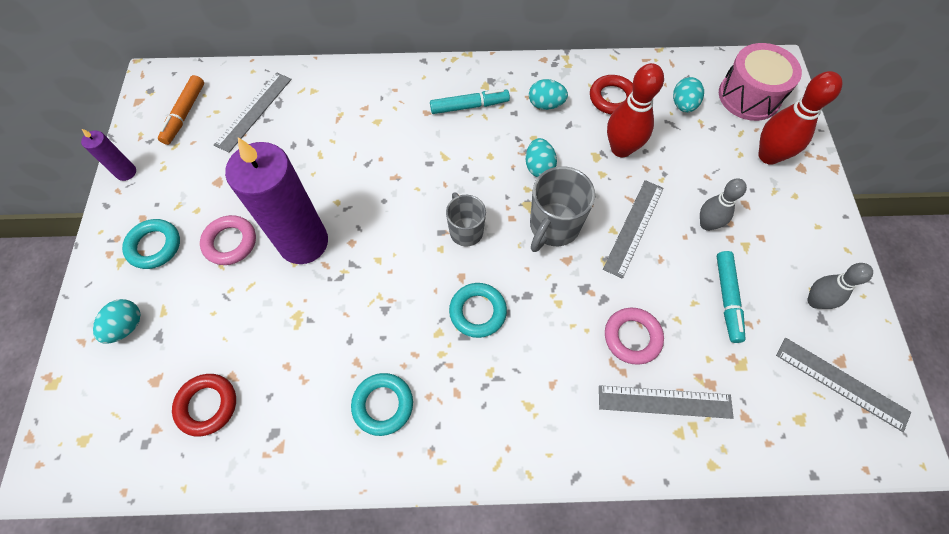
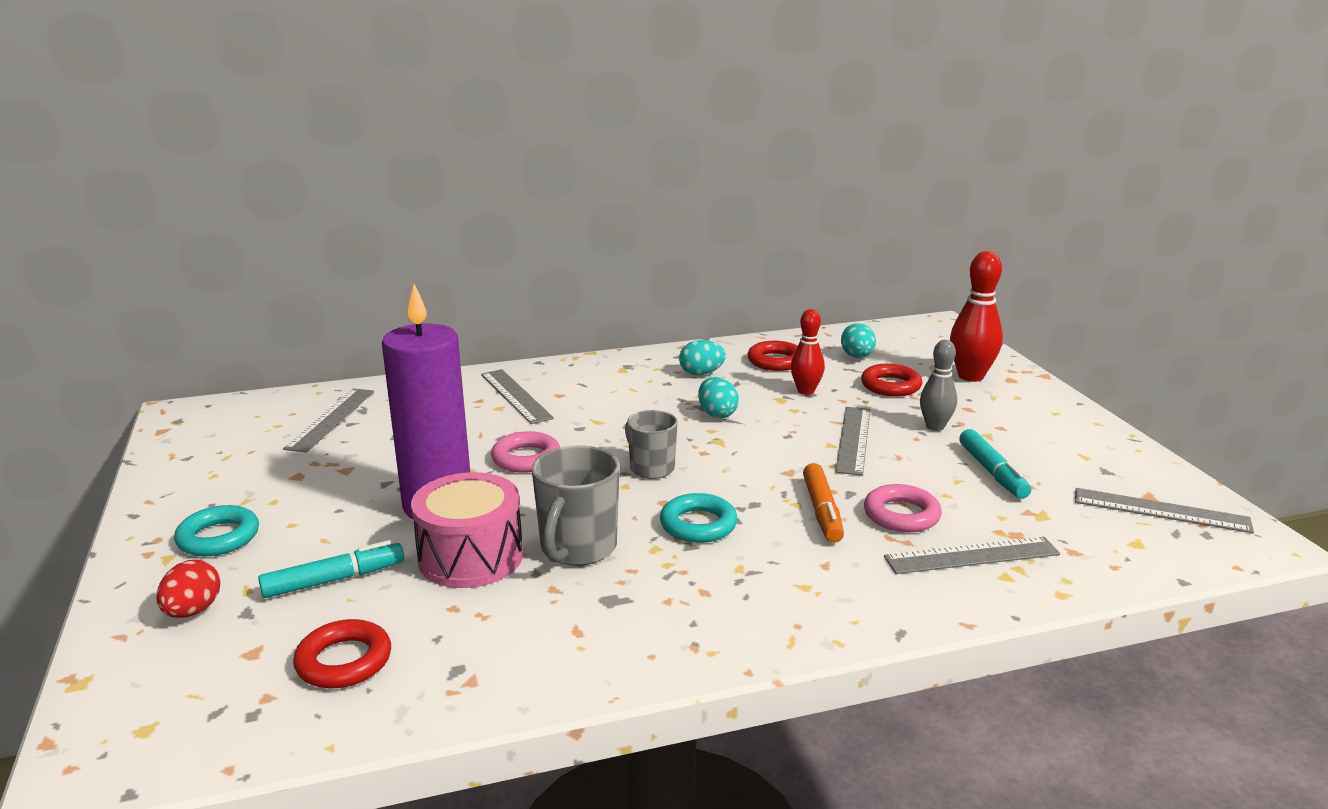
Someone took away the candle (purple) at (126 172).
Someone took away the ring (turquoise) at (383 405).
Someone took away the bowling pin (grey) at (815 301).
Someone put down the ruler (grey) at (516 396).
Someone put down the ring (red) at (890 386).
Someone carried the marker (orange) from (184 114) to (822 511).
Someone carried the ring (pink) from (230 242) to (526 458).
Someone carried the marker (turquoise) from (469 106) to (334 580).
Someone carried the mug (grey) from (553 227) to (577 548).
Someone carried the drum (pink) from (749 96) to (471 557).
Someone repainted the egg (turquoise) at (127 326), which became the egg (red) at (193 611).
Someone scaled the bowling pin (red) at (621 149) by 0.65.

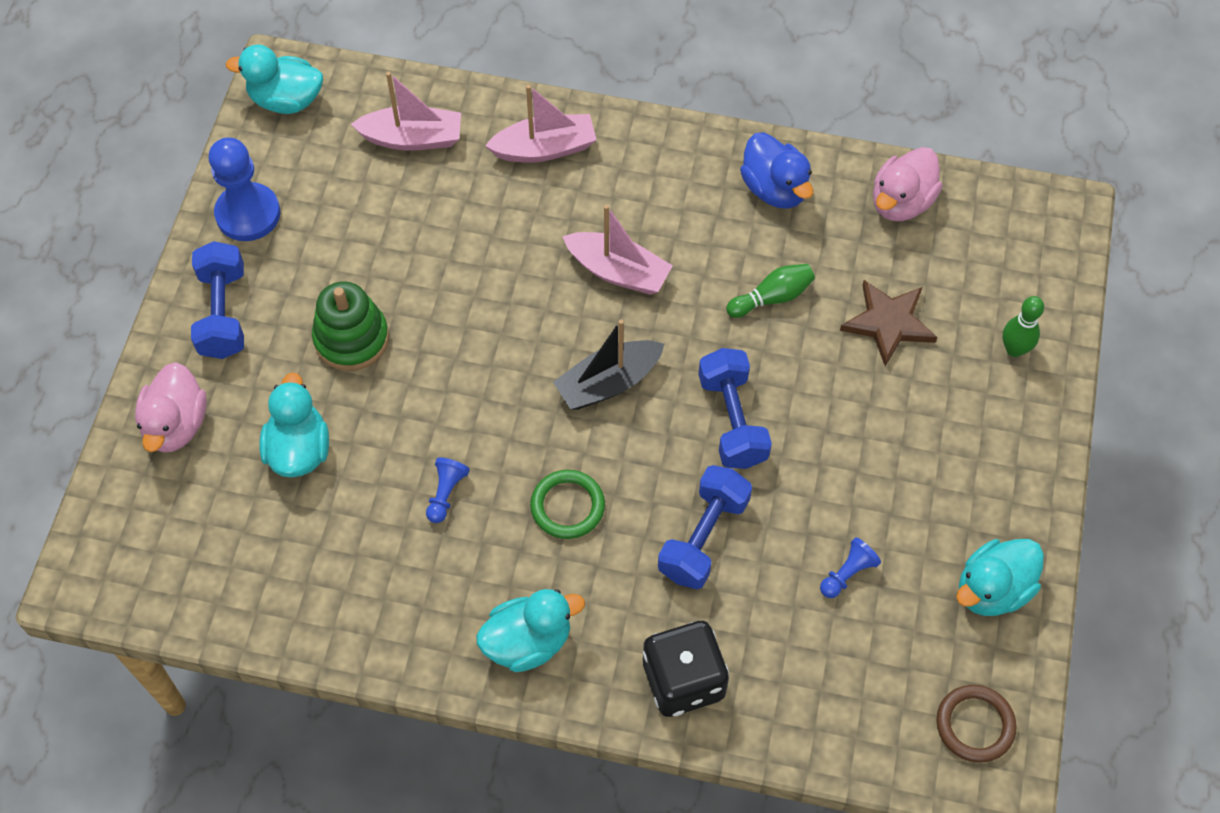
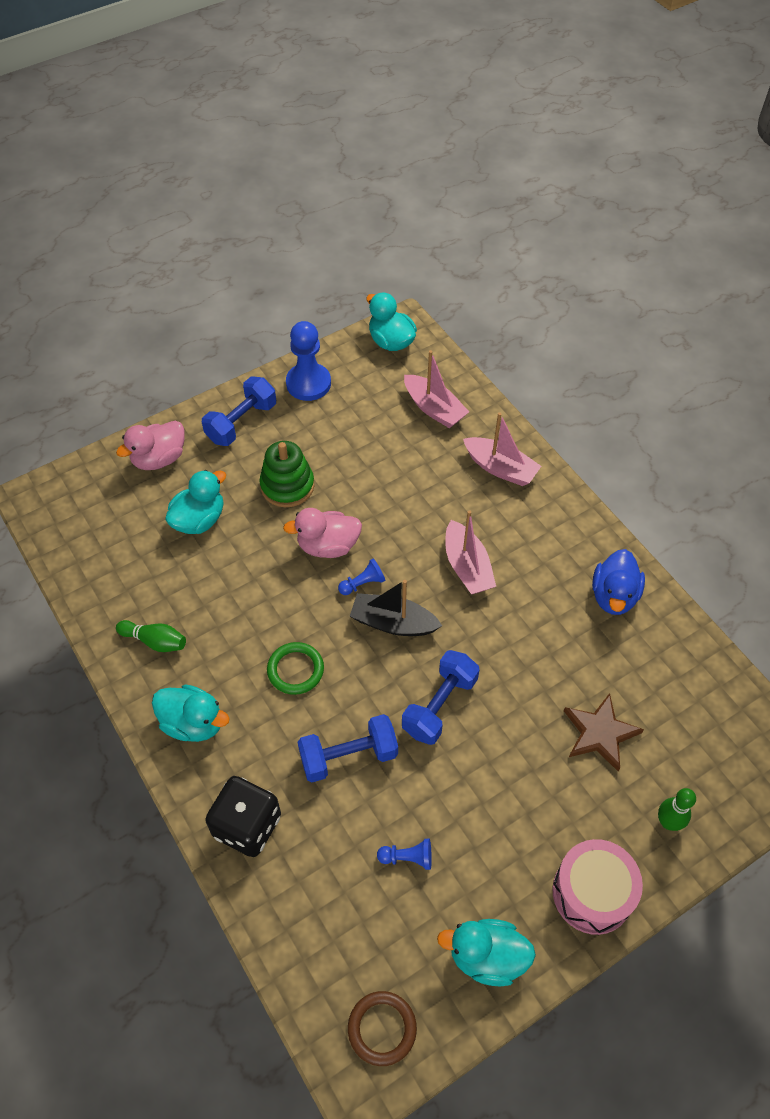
Someone put down the drum (pink) at (592 893).
Someone carried the pawn (blue) from (446 493) to (362 583).
Someone carried the bowling pin (green) from (772 297) to (155 641).
Someone carried the duck (pink) from (901 202) to (328 546).

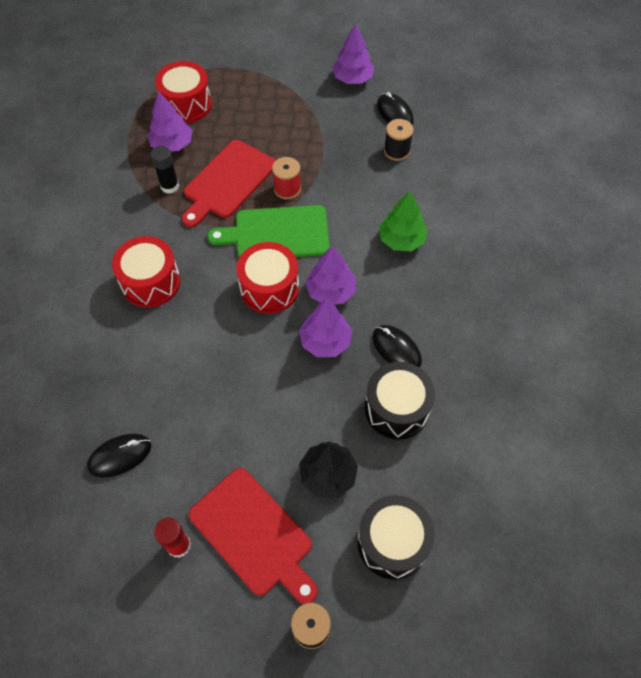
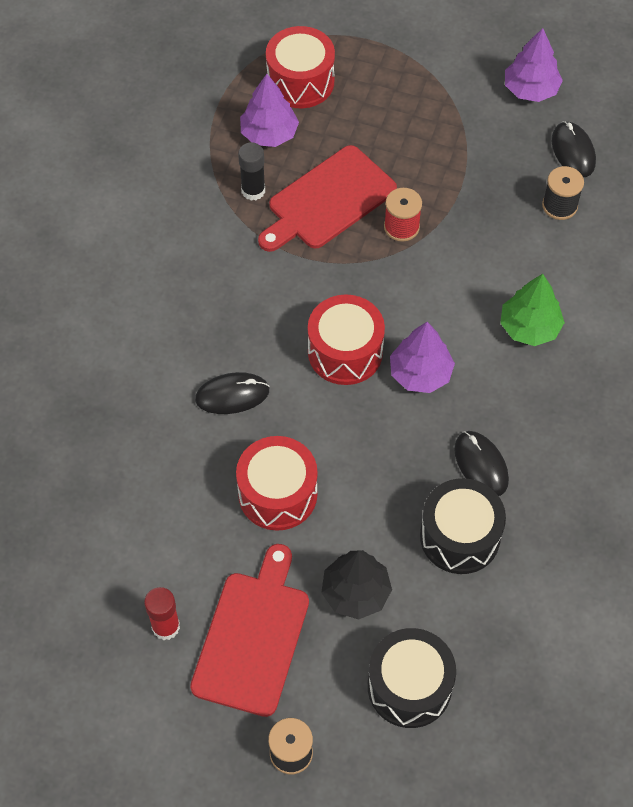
Someone took away the cutting board (green) at (277 233).
Someone took away the tree (purple) at (325 341).
Someone carried the mouse (black) from (120 456) to (232 395).
Someone carried the drum (red) from (151 282) to (277 494).
Someone rotated the cutting board (red) at (254 534) by 135 degrees counterclockwise.

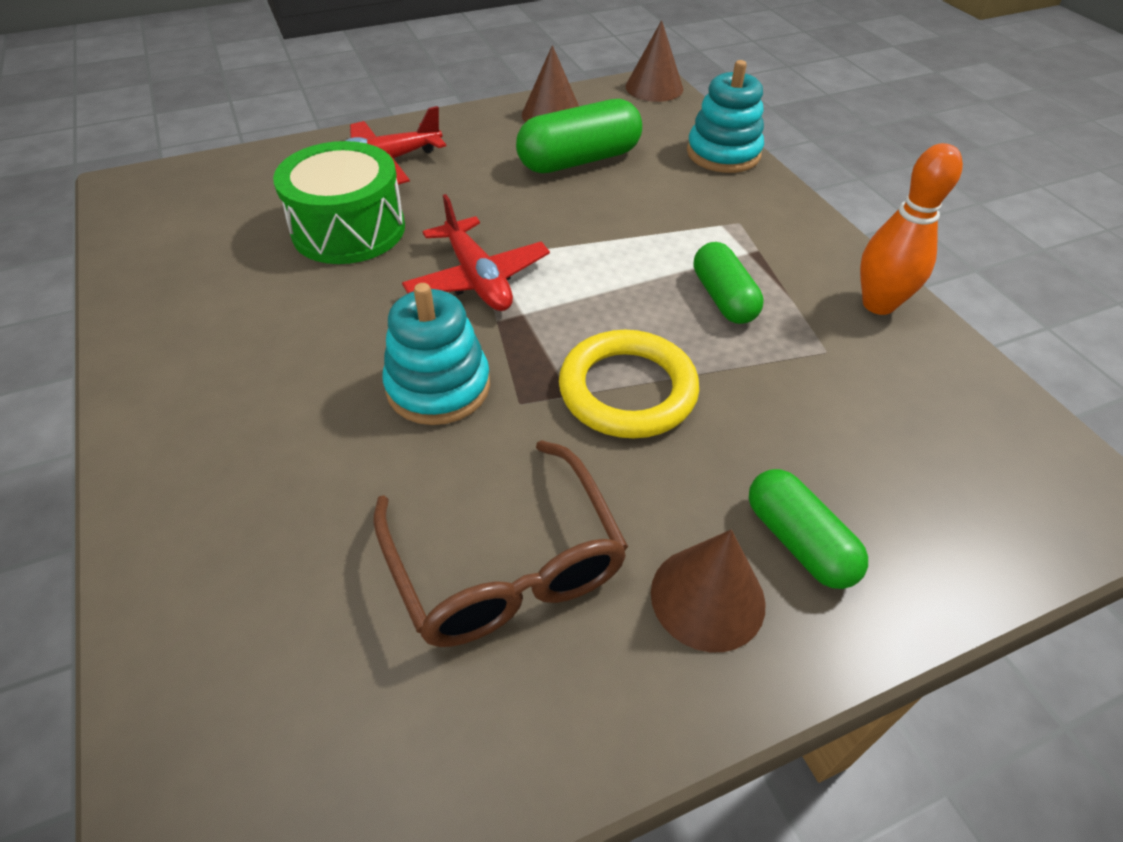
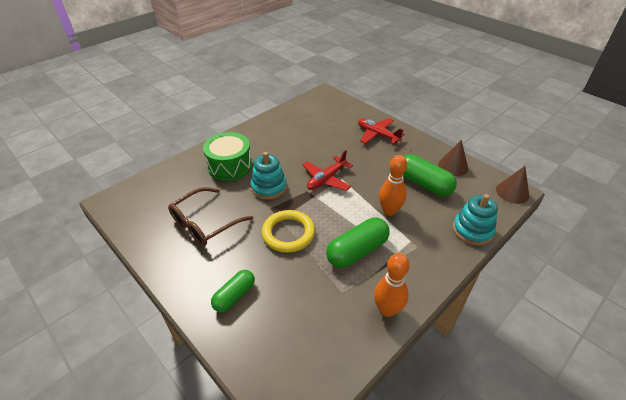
Someone took away the cone (brown) at (707 597).
Someone put down the bowling pin (orange) at (389 211).
Someone carried the drum (green) from (349 229) to (230 166).
Someone scaled the capsule (green) at (723 298) by 1.55.

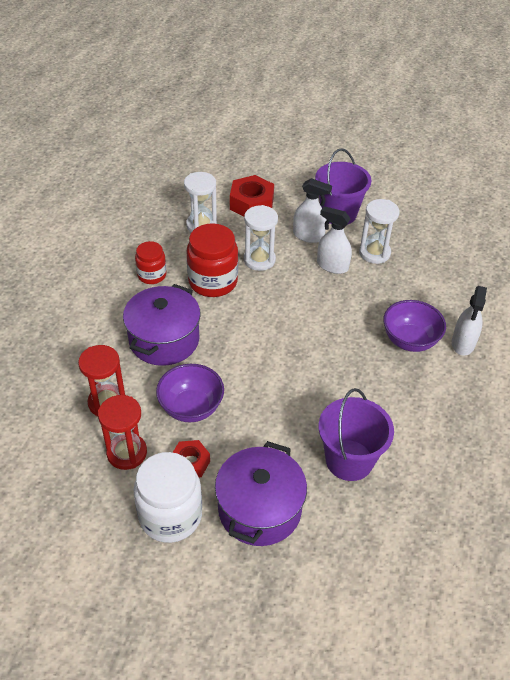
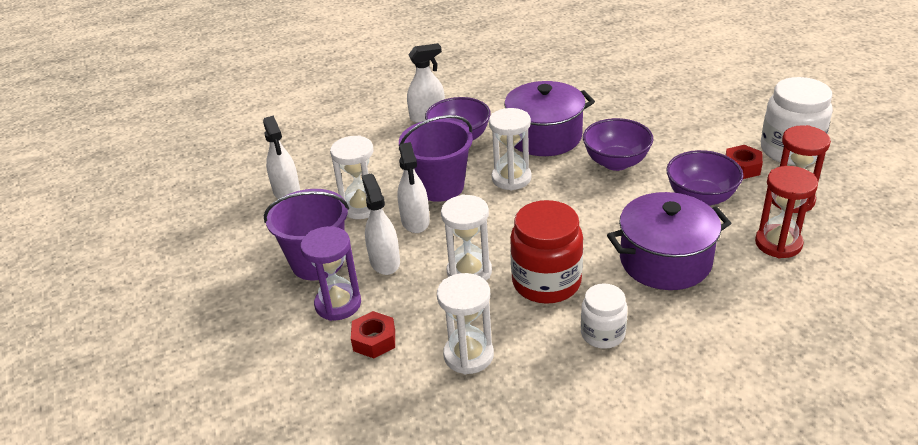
Someone put down the spray bottle (white) at (286 192).
Someone put down the hourglass (purple) at (338 304).
Someone put down the hourglass (white) at (511 178).
Someone put down the bowl (purple) at (616 162).
Someone carried the pot (purple) from (259 509) to (544 137).
Someone carried the bucket (purple) from (349 460) to (440 187).
Someone repainted the jar (red) at (152 275), which became the jar (white) at (602 334).
Someone scaled the nut (red) at (251 203) by 0.61.

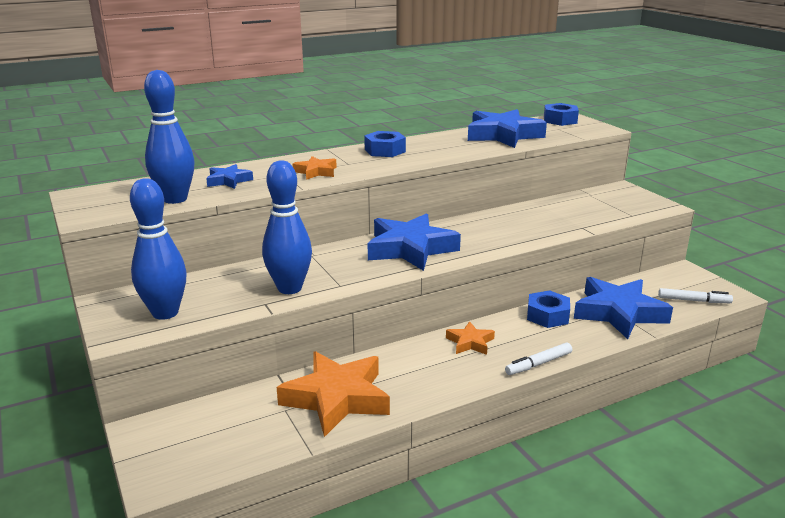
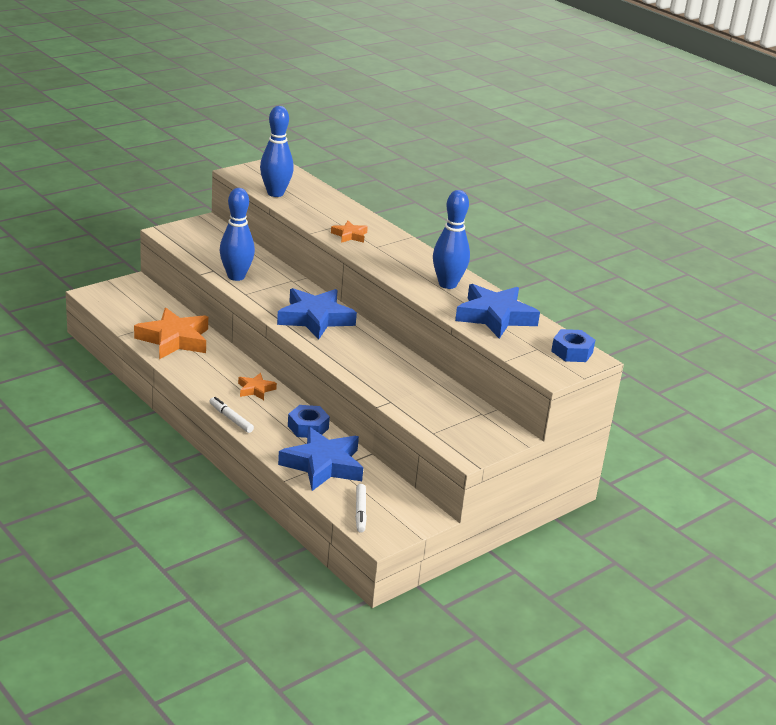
Someone took away the star (blue) at (228 181).
Someone took away the nut (blue) at (385 151).
Someone carried the bowling pin (blue) from (165 313) to (447 284).

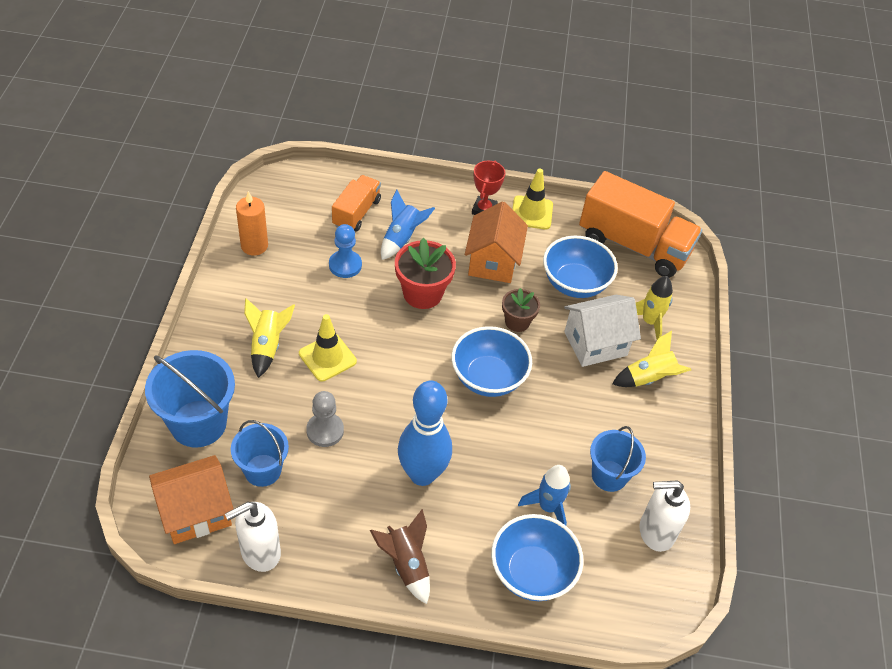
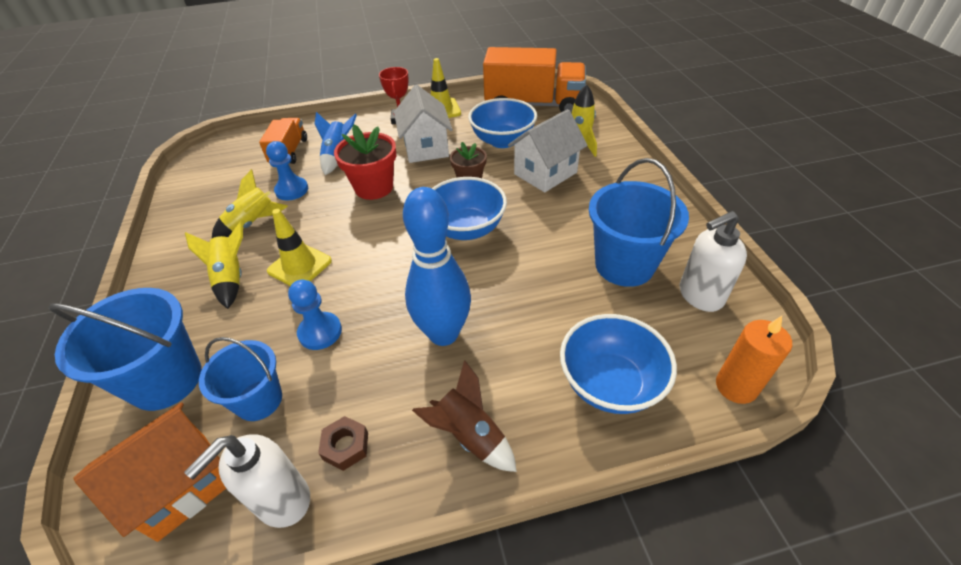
Someone took away the rocket (blue) at (548 507).
Someone put down the nut (brown) at (345 446).
Someone carried the candle (orange) from (254 246) to (736 386).
Someone carried the rocket (yellow) from (649 378) to (253 223).
Someone repainted the pawn (grey) at (325 431), which became the pawn (blue) at (320 332).
Someone repainted the house (orange) at (493 262), which became the house (white) at (426 148).
Someone scaled the bucket (blue) at (609 475) by 1.55.

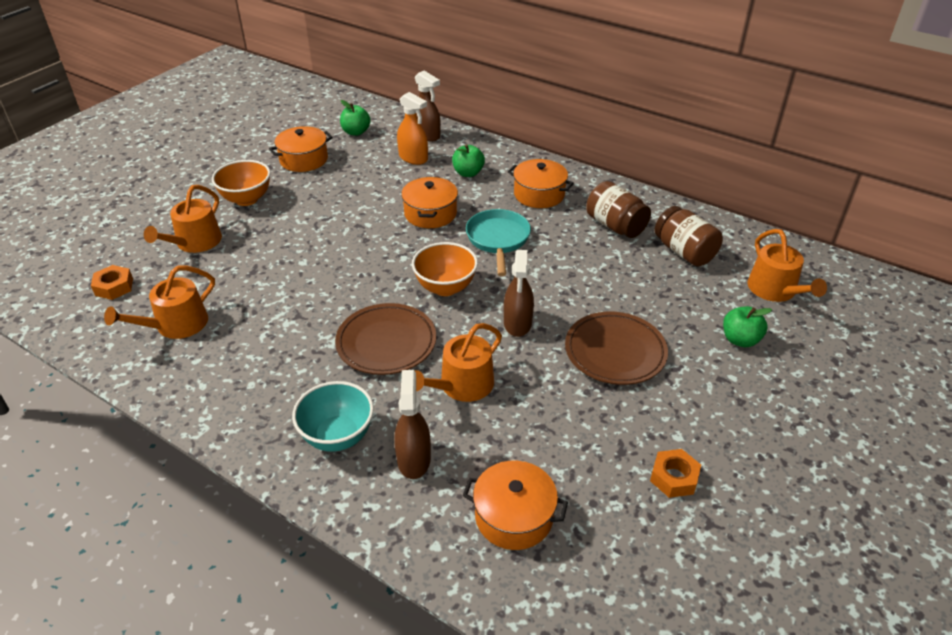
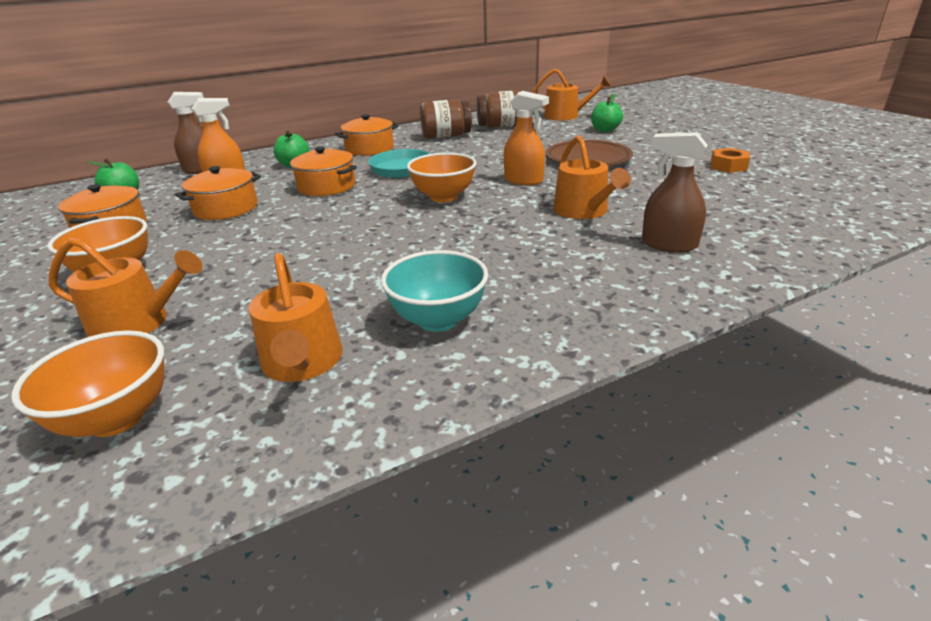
Someone took away the plate (brown) at (386 343).
Someone carried the bowl (turquoise) from (338 436) to (438 320).
Someone carried the pot (orange) from (514 516) to (226 208).
Someone swapped the nut (orange) at (114 287) for the bowl (orange) at (117 418).
Someone repainted the spray bottle (brown) at (517 323), which became the spray bottle (orange) at (523 180).
Someone rotated the watering can (orange) at (195 242) by 45 degrees counterclockwise.

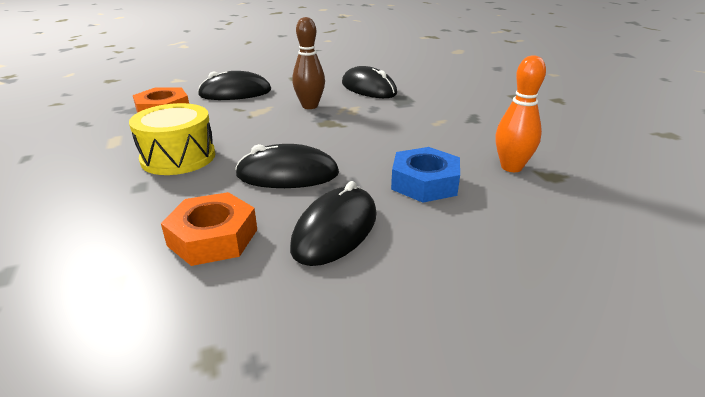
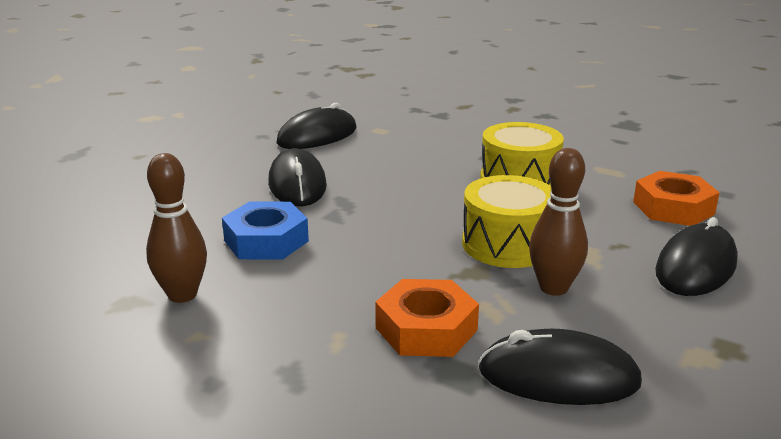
Someone put down the drum (yellow) at (507 244).
Someone carried the nut (orange) from (213 237) to (426 329).
Someone carried the mouse (black) from (287 174) to (317 136).
Someone repainted the bowling pin (orange) at (511 167), which became the bowling pin (brown) at (182 295).

